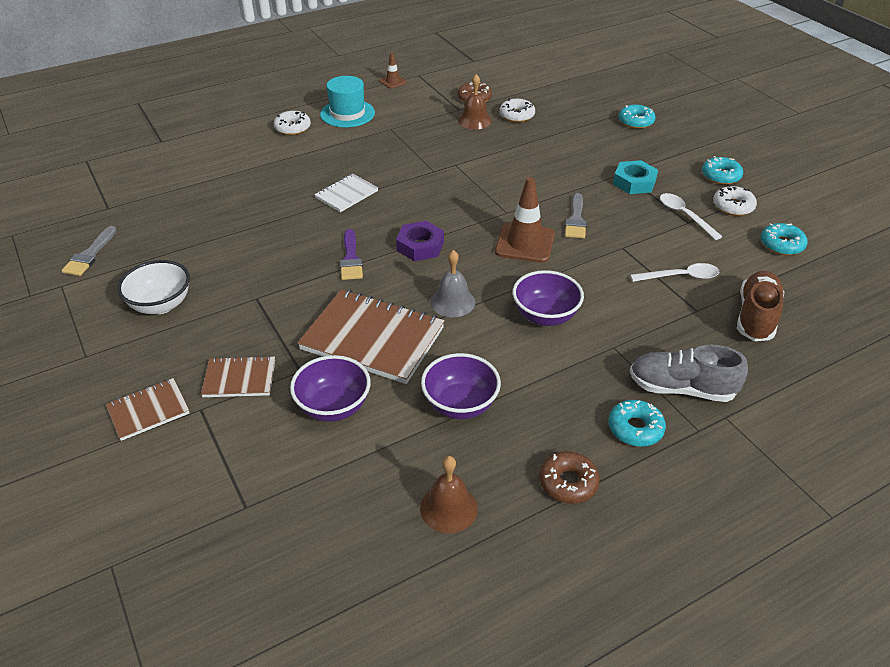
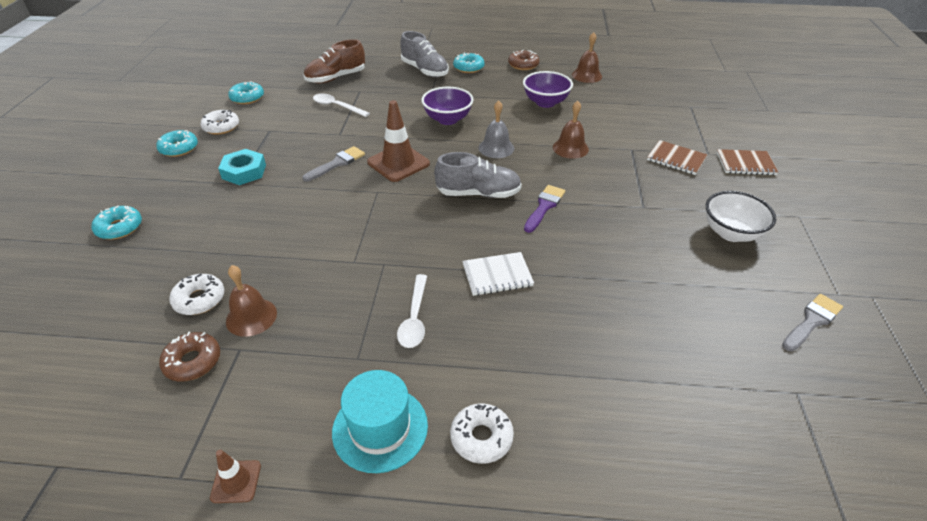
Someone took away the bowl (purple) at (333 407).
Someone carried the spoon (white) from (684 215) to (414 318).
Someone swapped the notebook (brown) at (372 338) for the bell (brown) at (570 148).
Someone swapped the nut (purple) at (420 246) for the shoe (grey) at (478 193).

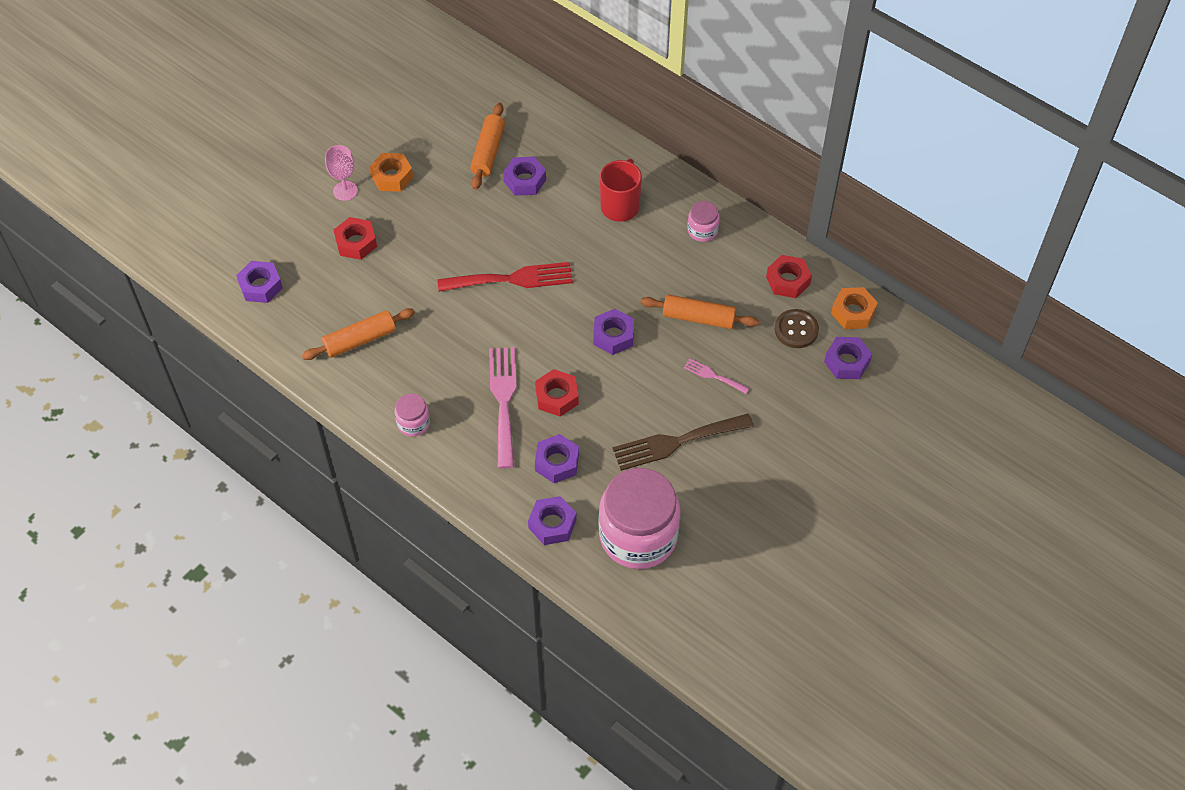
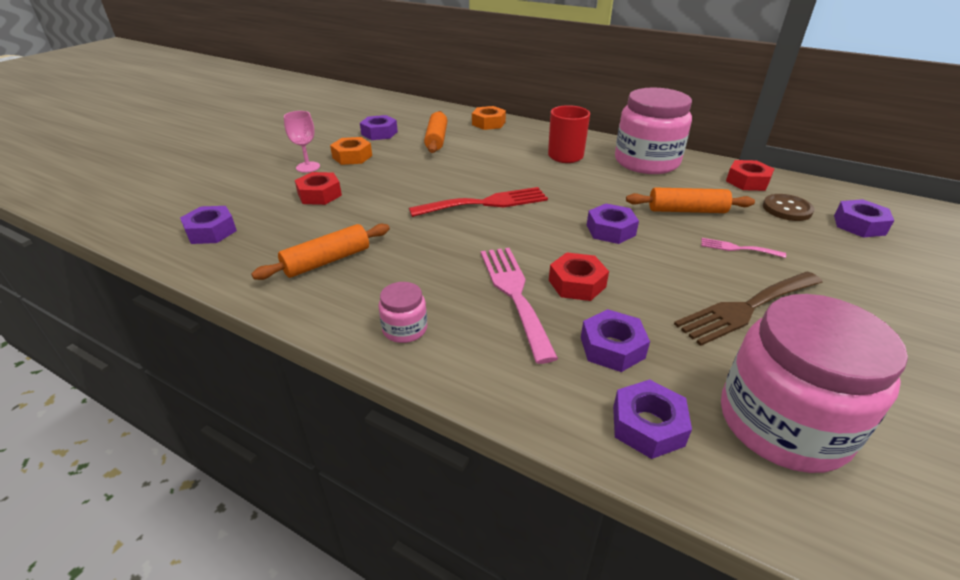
Someone carried the nut (purple) from (524 180) to (379 133).
Someone carried the nut (orange) from (853 312) to (488 123).
Someone scaled the jar (pink) at (702 230) by 2.27.

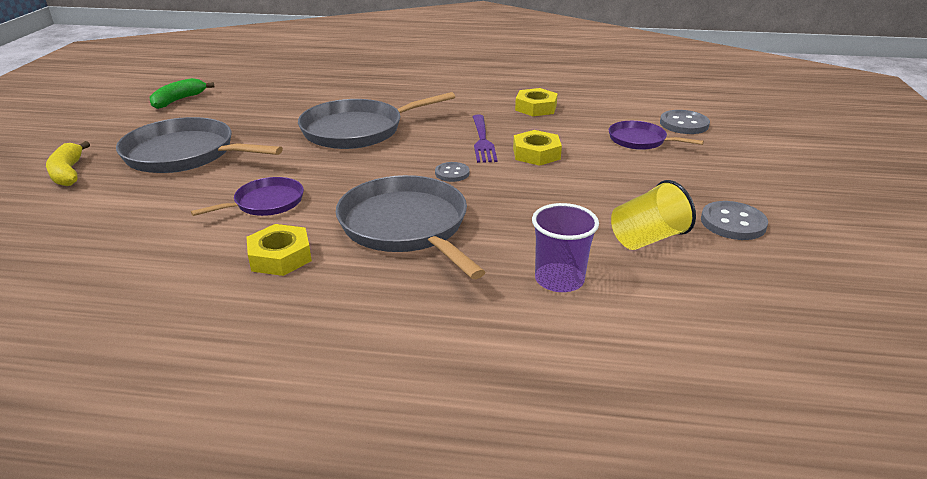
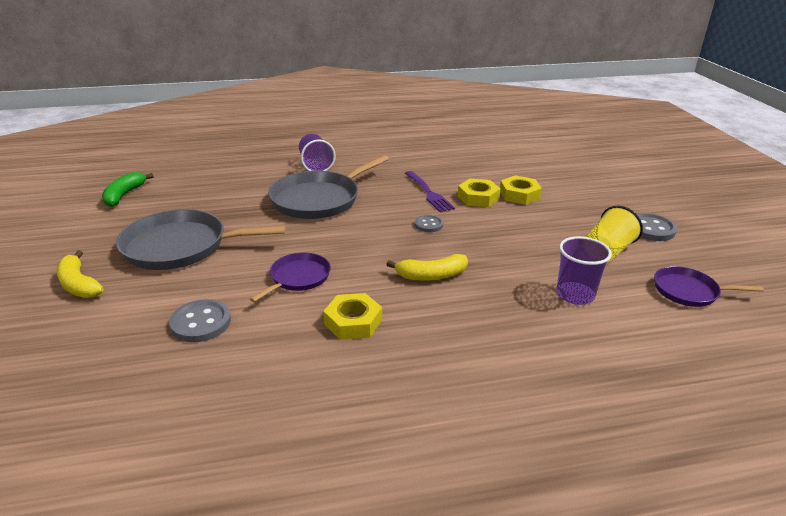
Someone put down the cup (purple) at (316 165).
Someone carried the nut (yellow) from (536 108) to (519 195).
Someone carried the pan (purple) from (640 140) to (689 291).
Someone carried the button (grey) from (684 124) to (201 322).
Someone swapped the pan (grey) at (406 226) for the banana (yellow) at (431 276).

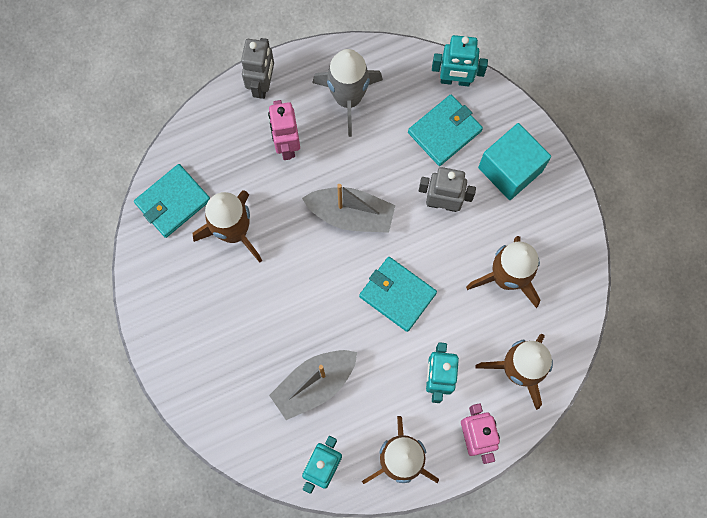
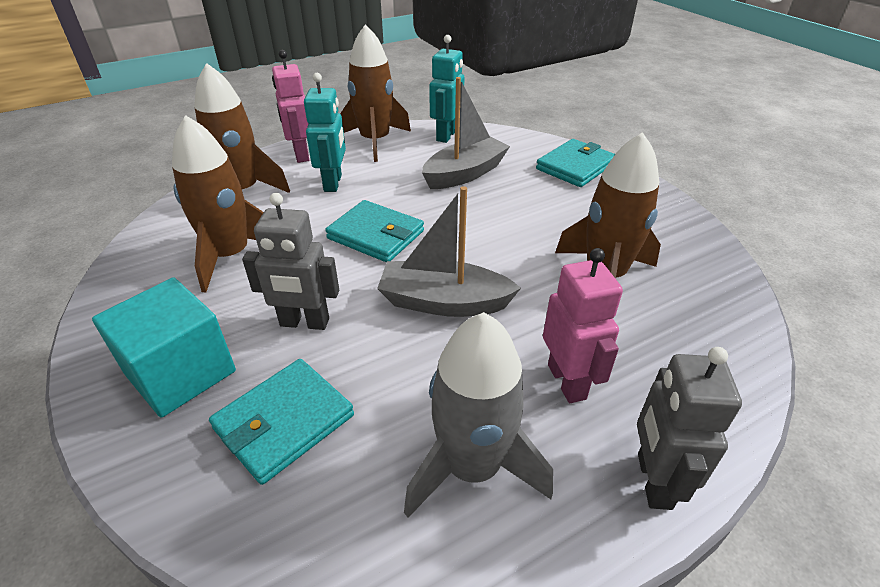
Someone took away the robot (turquoise) at (455 80).
Someone carried the wallet (turquoise) from (173 202) to (575 166).

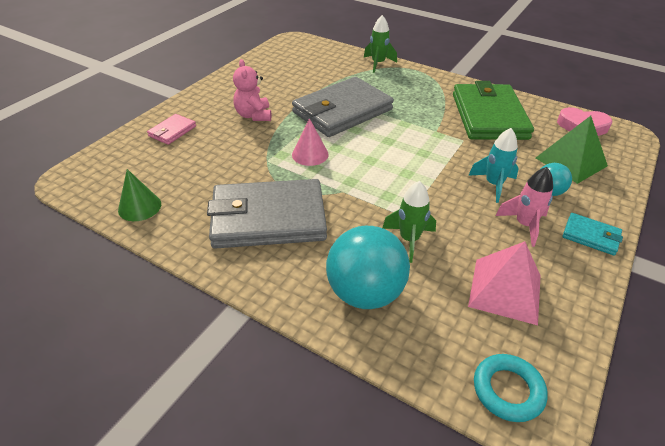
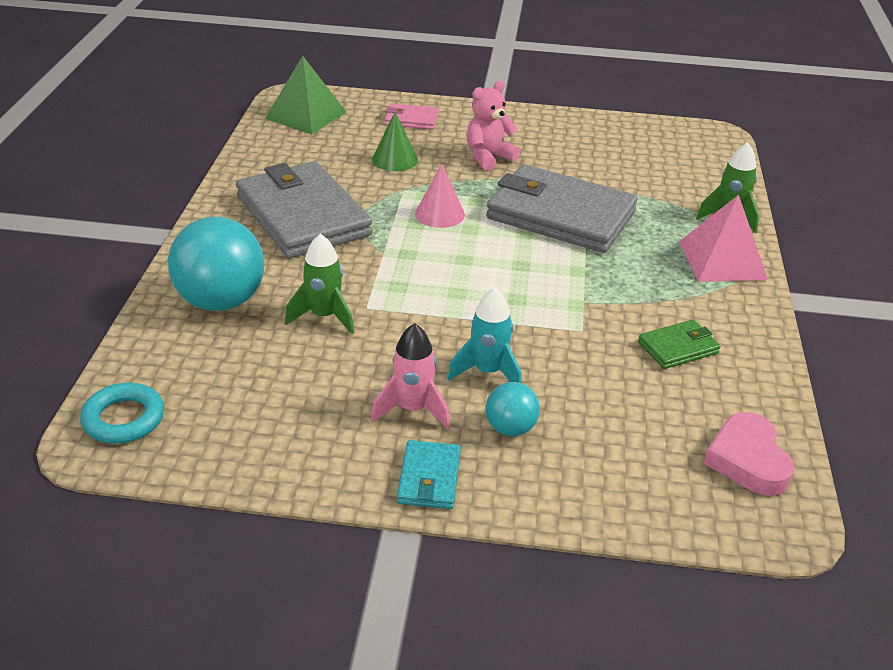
Someone carried the cone (green) from (139 207) to (394 159).
Someone carried the pyramid (pink) from (505 290) to (722 260).
Someone carried the pyramid (green) from (571 162) to (305 115).
Someone scaled the wallet (green) at (489 116) by 0.44.

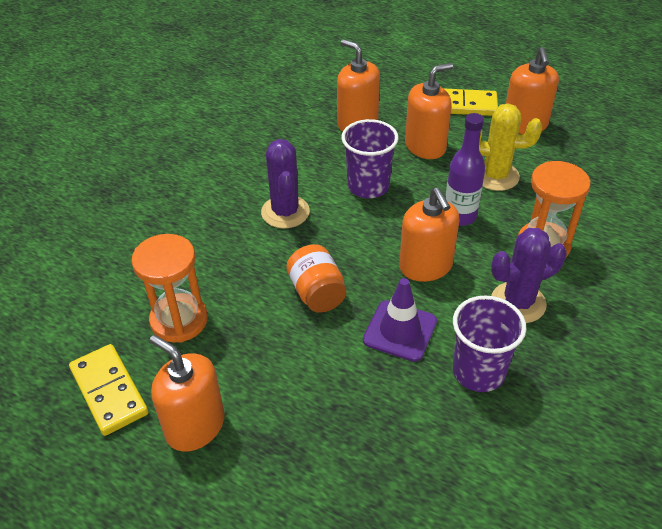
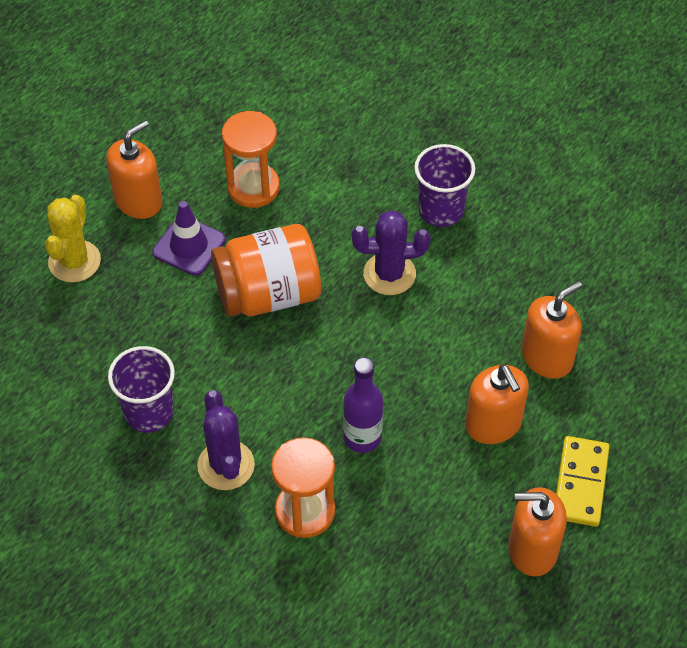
Someone took away the domino (yellow) at (109 391).
Someone took away the soap dispenser (orange) at (426 266).
Someone carried the cup (purple) from (368 186) to (441 210).
Someone carried the traffic cone (purple) from (400 331) to (189 246).
Someone carried the cactus (yellow) from (495 176) to (74 261).
Someone scaled the jar (orange) at (317 293) by 1.72.

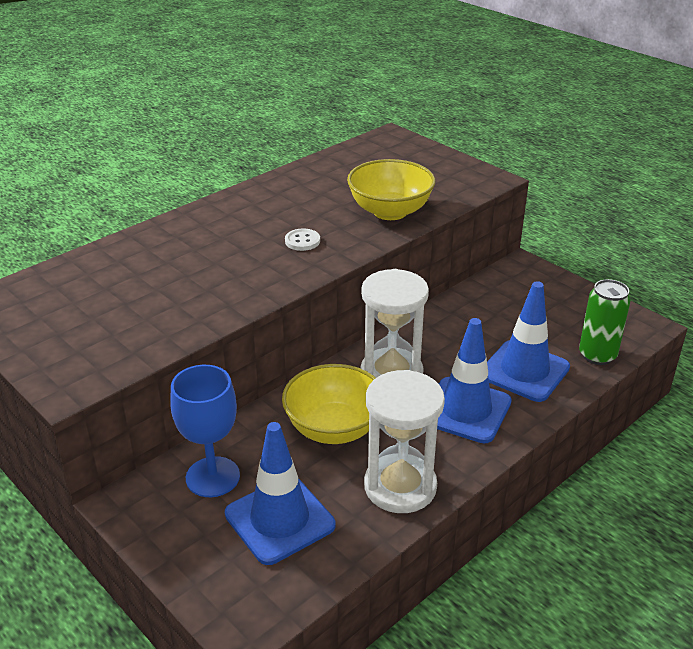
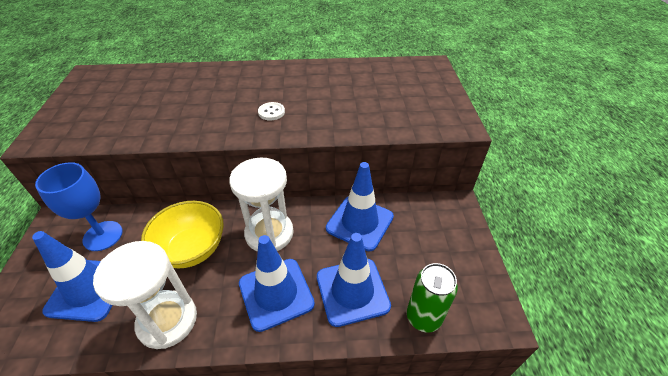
Someone took away the bowl (yellow) at (390 211).
Someone put down the traffic cone (blue) at (359 222).

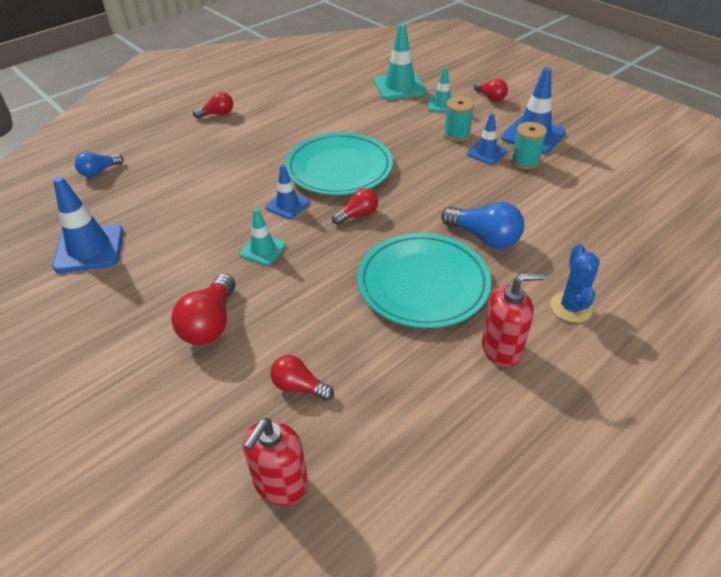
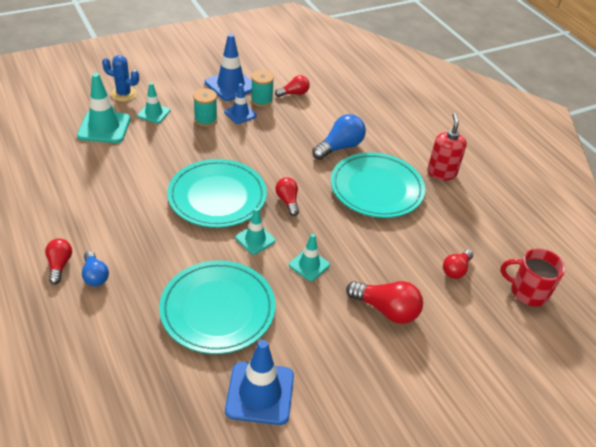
Someone put down the plate (turquoise) at (218 309).
Someone carried the light bulb (blue) from (99 171) to (95 275).
Someone carried the light bulb (red) from (490 97) to (294 93).
Someone carried the cactus (blue) from (571 307) to (124 94).
Someone swapped the soap dispenser (red) at (281 484) for the mug (red) at (528 292).
Someone repainted the traffic cone (blue) at (287 205), which became the traffic cone (turquoise) at (255 239).

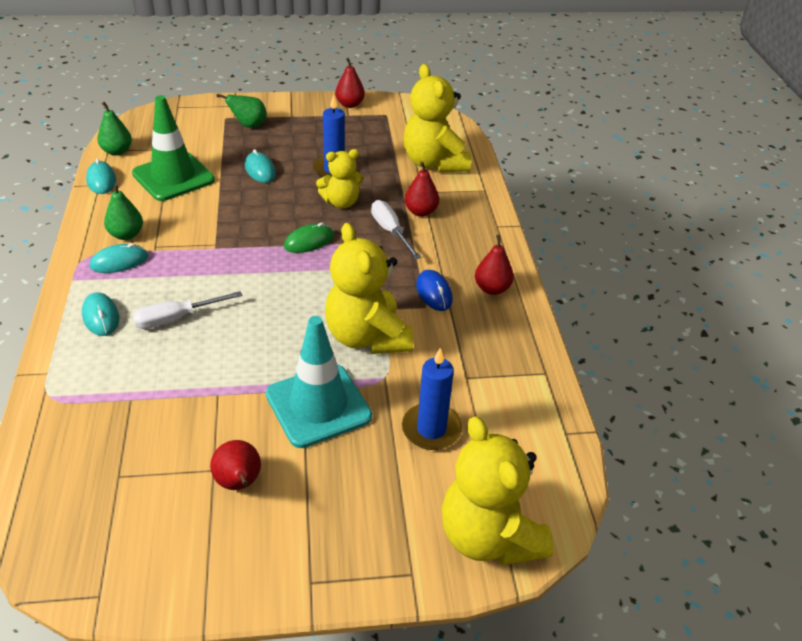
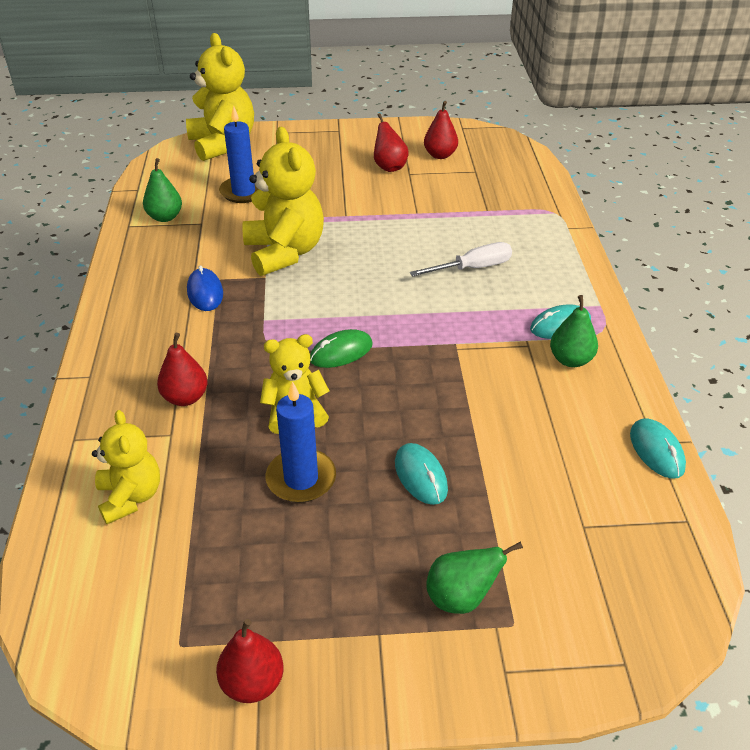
Someone took away the mouse (turquoise) at (101 316).
Someone took away the traffic cone (green) at (173 177).
Someone took away the traffic cone (turquoise) at (318 405).
Someone took away the screwdriver (white) at (390 231).
Someone carried the pear (green) from (117 151) to (165 217).
Someone carried the pear (red) from (492 289) to (440 155).
Someone scaled the teddy bear (yellow) at (434 163) by 0.60.

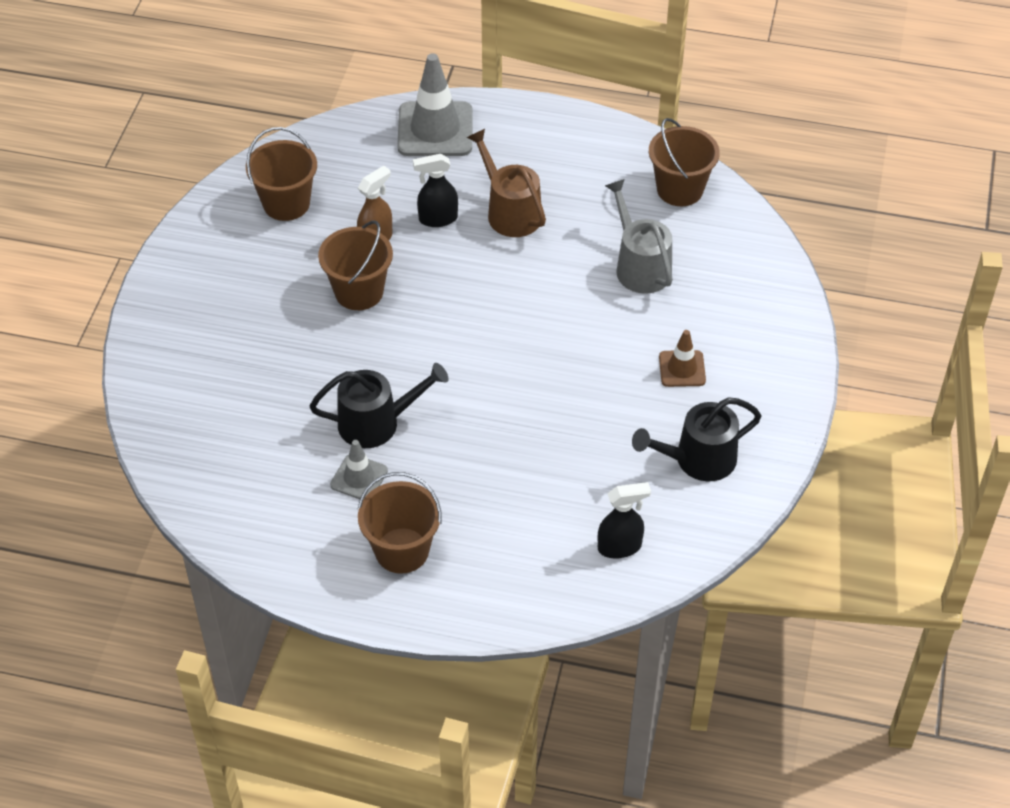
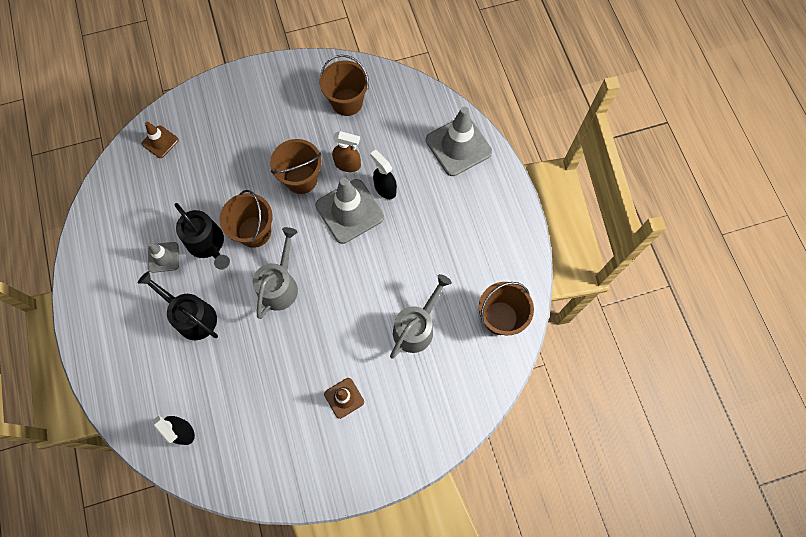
Someone took away the watering can (brown) at (510 212).
Someone put down the traffic cone (brown) at (160 142).
Someone put down the watering can (grey) at (280 285).
Someone put down the traffic cone (grey) at (349 211).
Someone carried the bucket (brown) from (402 550) to (254 232).
Someone carried the watering can (black) from (698 459) to (192 316).

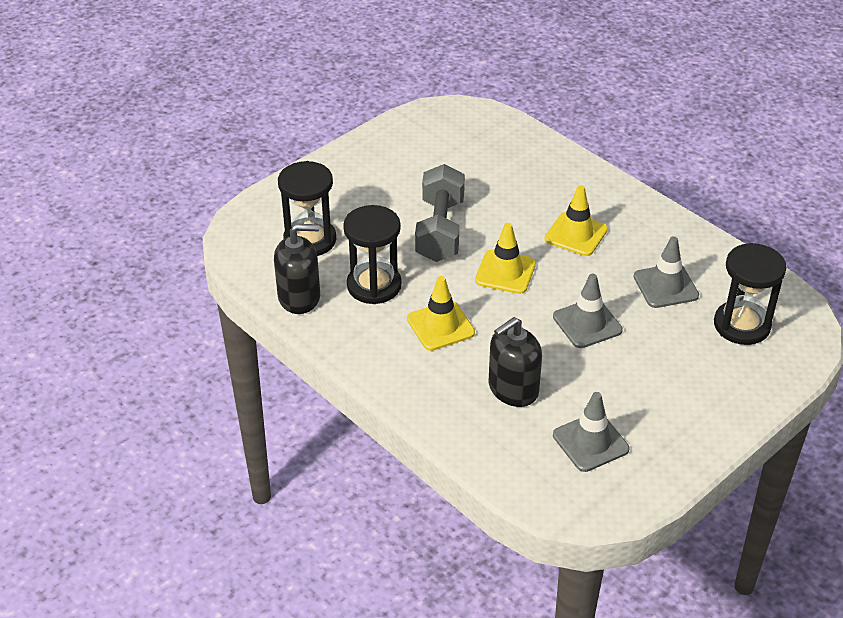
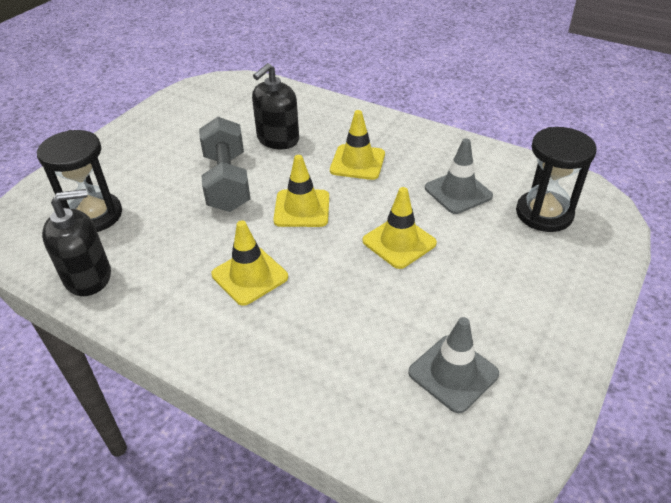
Someone took away the hourglass (black) at (374 285).
Someone carried the soap dispenser (black) from (513 389) to (278 139).
Someone repainted the traffic cone (grey) at (587 323), which became the traffic cone (yellow) at (399 242).

